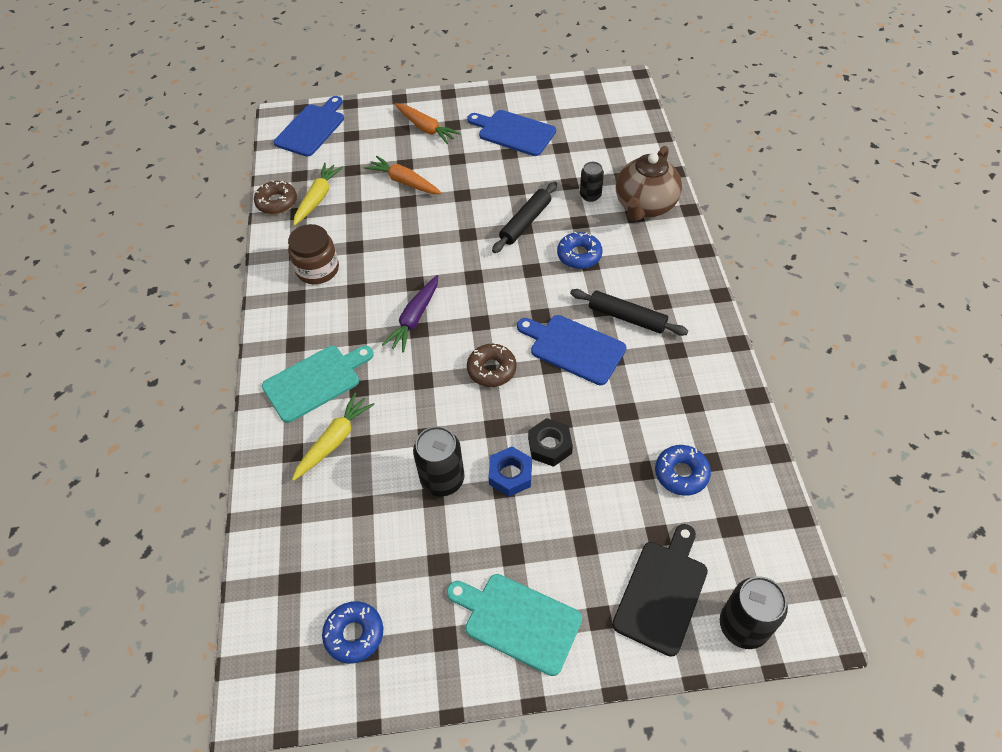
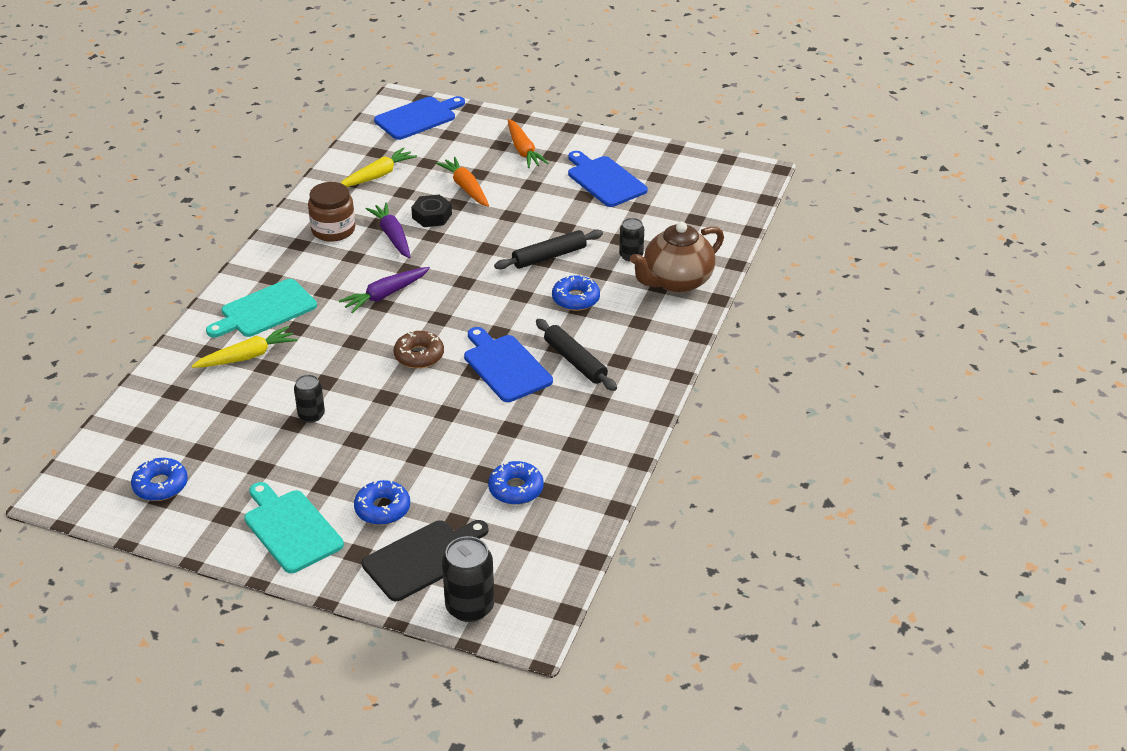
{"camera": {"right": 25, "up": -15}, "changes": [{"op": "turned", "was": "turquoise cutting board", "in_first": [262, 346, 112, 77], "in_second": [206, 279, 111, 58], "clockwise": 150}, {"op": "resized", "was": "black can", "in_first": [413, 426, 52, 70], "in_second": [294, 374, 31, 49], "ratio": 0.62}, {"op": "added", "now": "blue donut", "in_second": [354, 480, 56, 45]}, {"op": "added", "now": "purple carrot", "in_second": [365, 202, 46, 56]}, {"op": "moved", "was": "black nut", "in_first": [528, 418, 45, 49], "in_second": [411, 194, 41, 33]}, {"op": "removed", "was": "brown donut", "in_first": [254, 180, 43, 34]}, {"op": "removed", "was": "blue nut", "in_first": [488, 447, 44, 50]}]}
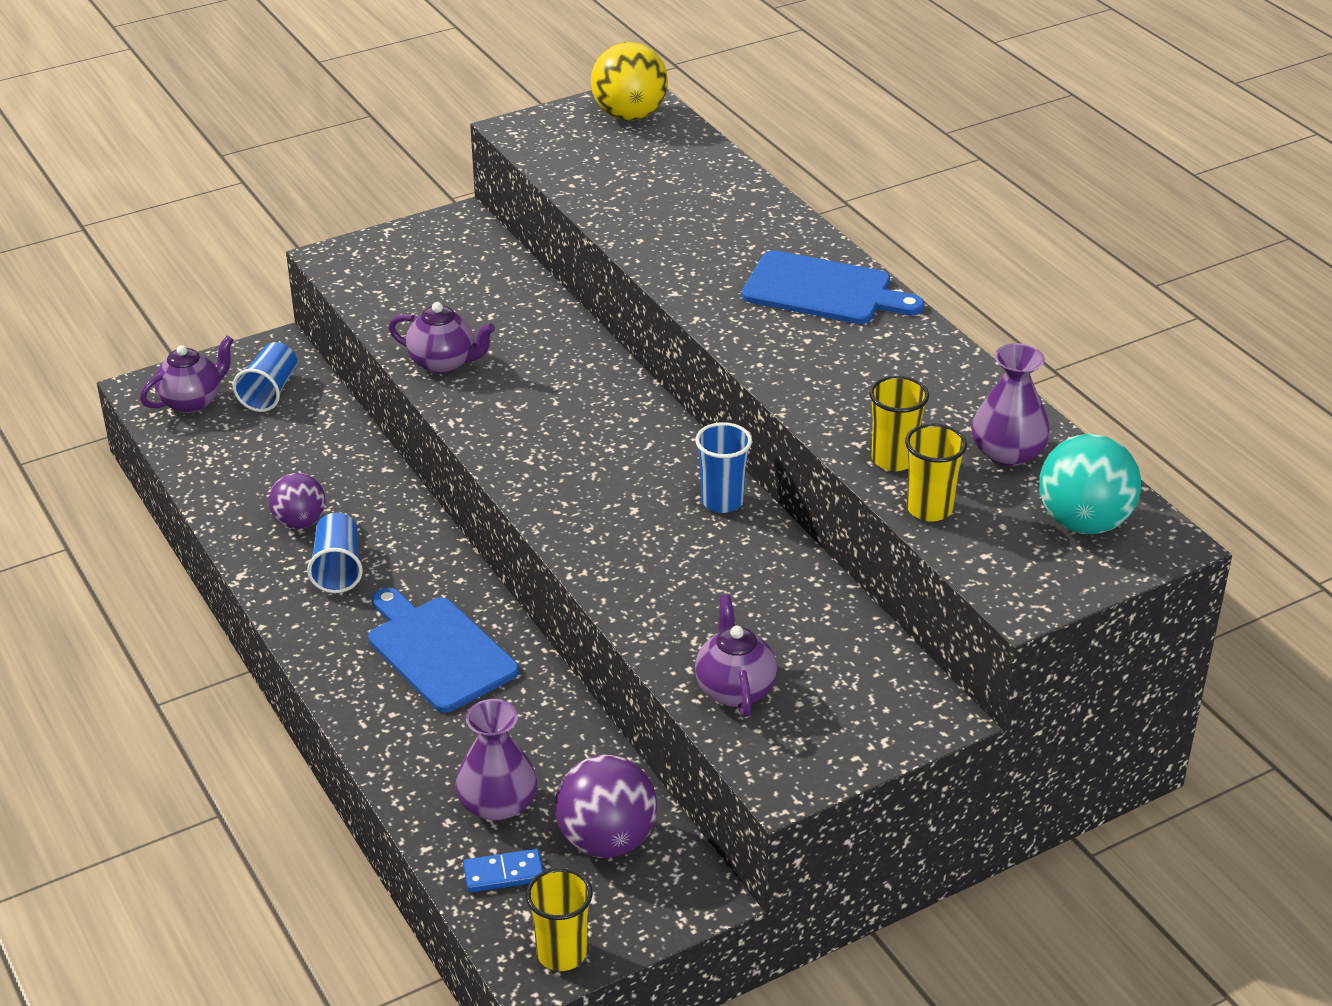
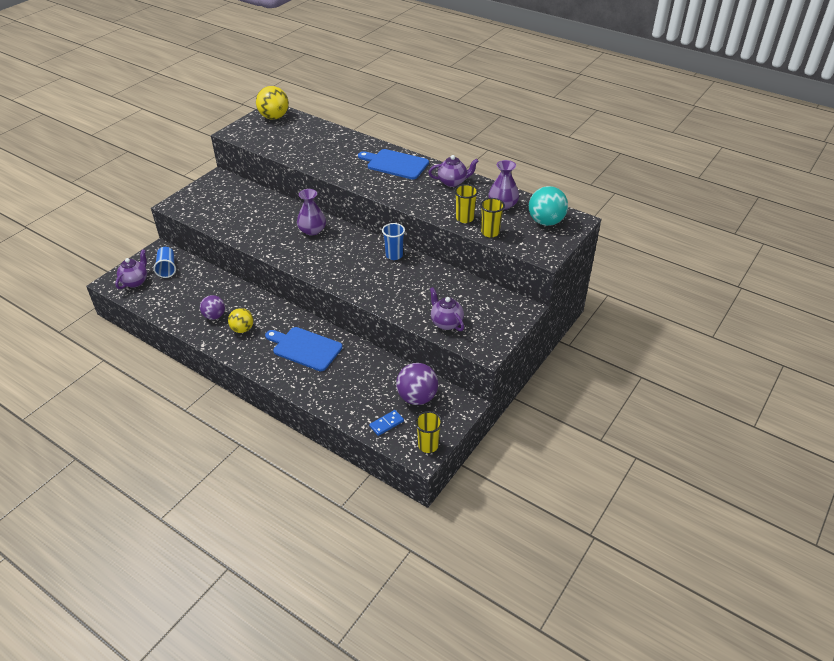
{"camera": {"right": -25, "up": 5}, "changes": [{"op": "replaced", "was": "blue cup", "now": "yellow ball", "in_first": [307, 513, 56, 80], "in_second": [228, 308, 26, 25]}, {"op": "moved", "was": "purple vase", "in_first": [455, 699, 82, 122], "in_second": [297, 189, 29, 47]}, {"op": "turned", "was": "blue cutting board", "in_first": [742, 250, 182, 74], "in_second": [358, 149, 71, 30], "clockwise": -150}, {"op": "moved", "was": "purple teapot", "in_first": [388, 302, 107, 72], "in_second": [428, 155, 51, 32]}]}
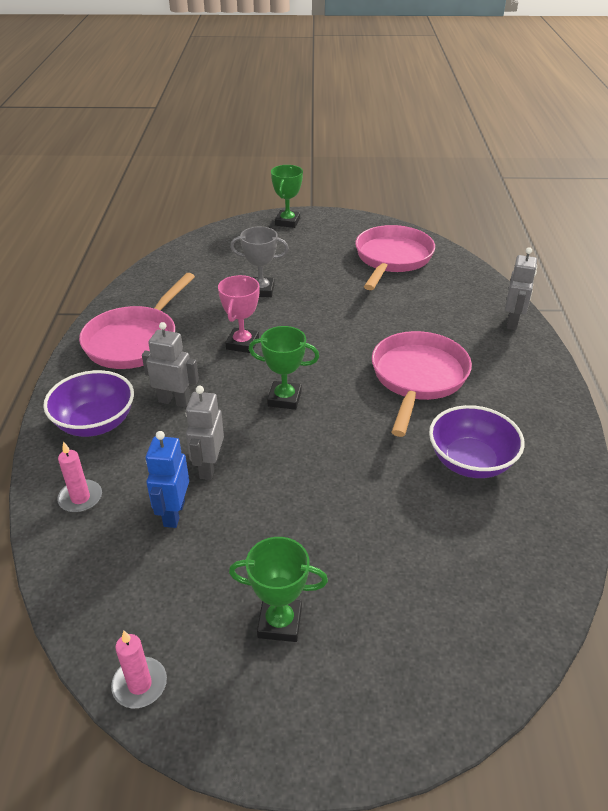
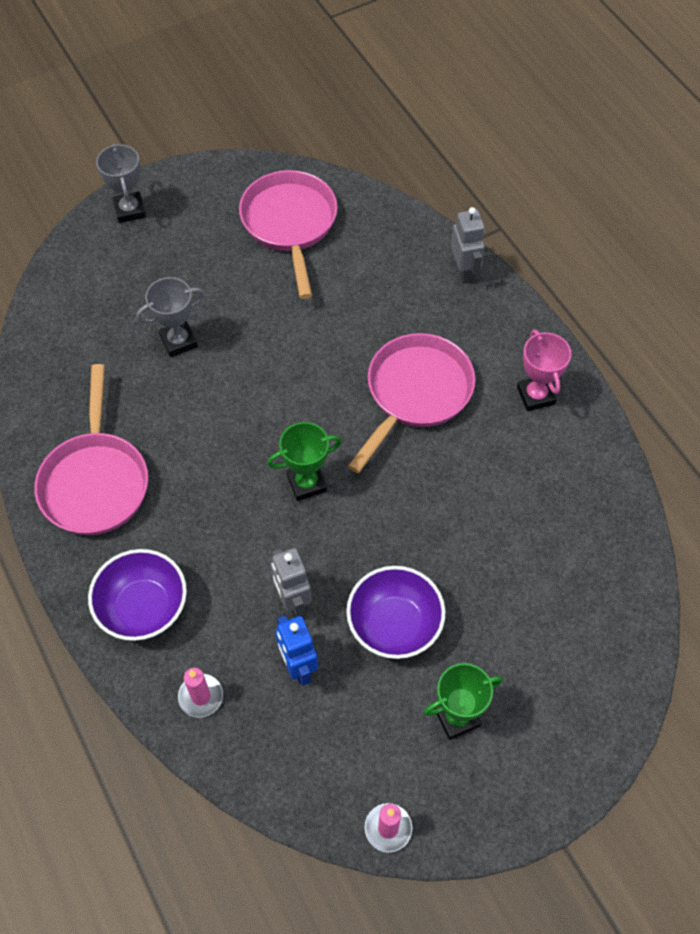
{"camera": {"right": -30, "up": 20}, "changes": [{"op": "recoloured", "was": "green trophy", "now": "grey trophy", "in_first": [271, 165, 32, 63], "in_second": [96, 143, 50, 80]}, {"op": "moved", "was": "purple bowl", "in_first": [429, 405, 96, 73], "in_second": [346, 566, 100, 93]}, {"op": "turned", "was": "pink pan", "in_first": [372, 331, 100, 106], "in_second": [348, 333, 127, 140], "clockwise": 45}, {"op": "moved", "was": "pink trophy", "in_first": [218, 275, 41, 78], "in_second": [517, 330, 54, 81]}, {"op": "removed", "was": "grey robot", "in_first": [142, 322, 57, 85]}]}
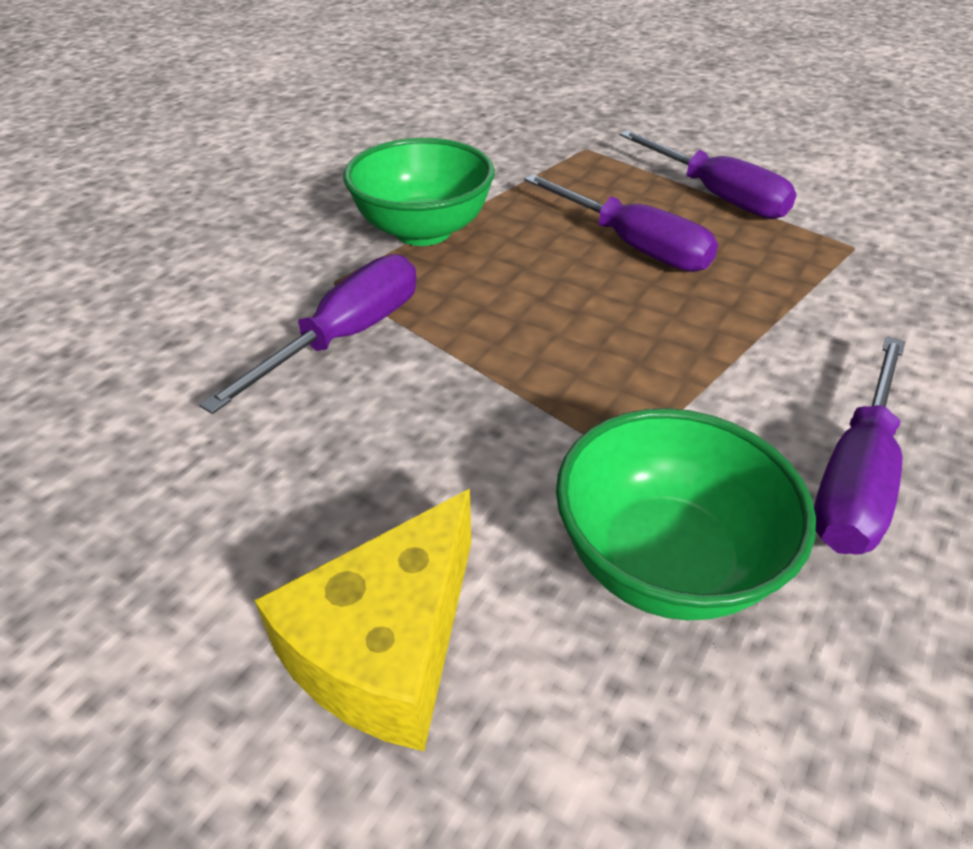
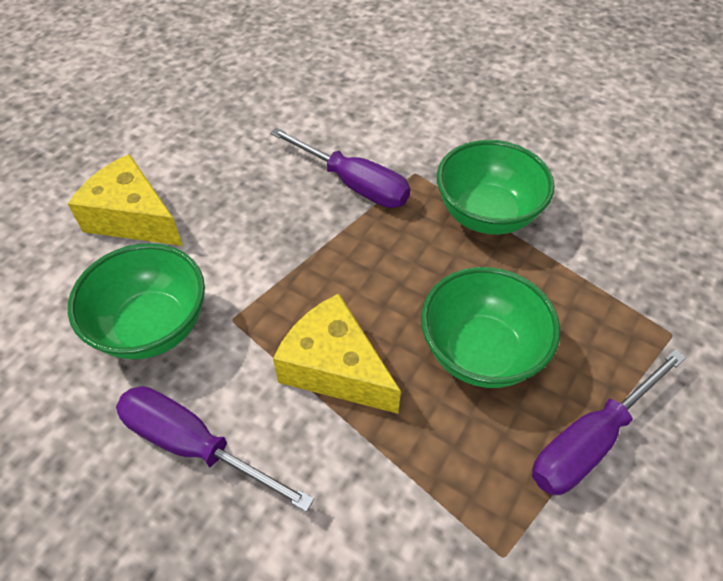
{"camera": {"right": 90, "up": 10}, "changes": [{"op": "added", "now": "yellow cheese", "in_second": [273, 293, 128, 121]}, {"op": "replaced", "was": "purple screwdriver", "now": "green bowl", "in_first": [524, 174, 194, 98], "in_second": [421, 267, 139, 121]}]}
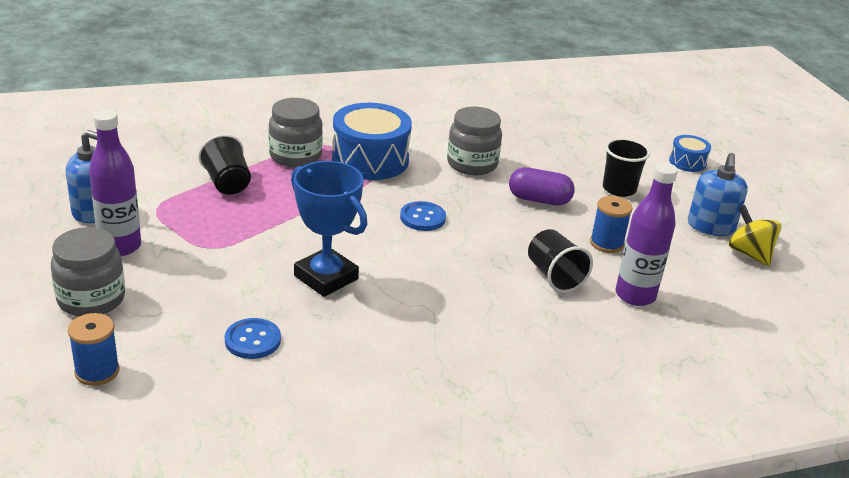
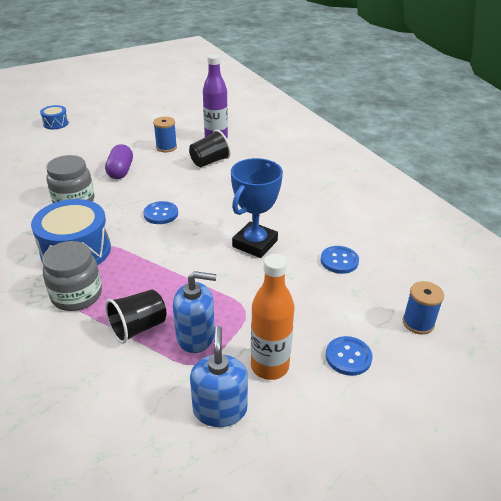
{"camera": {"right": -100, "up": 5}, "changes": [{"op": "moved", "was": "blue soap dispenser", "in_first": [688, 153, 60, 83], "in_second": [173, 271, 44, 82]}, {"op": "recoloured", "was": "purple bottle", "now": "orange bottle", "in_first": [89, 110, 52, 146], "in_second": [251, 254, 43, 126]}, {"op": "replaced", "was": "grey jar", "now": "blue button", "in_first": [51, 227, 74, 89], "in_second": [326, 336, 46, 40]}, {"op": "removed", "was": "black cup", "in_first": [603, 138, 47, 59]}, {"op": "removed", "was": "yellow spinning top", "in_first": [728, 205, 53, 62]}]}
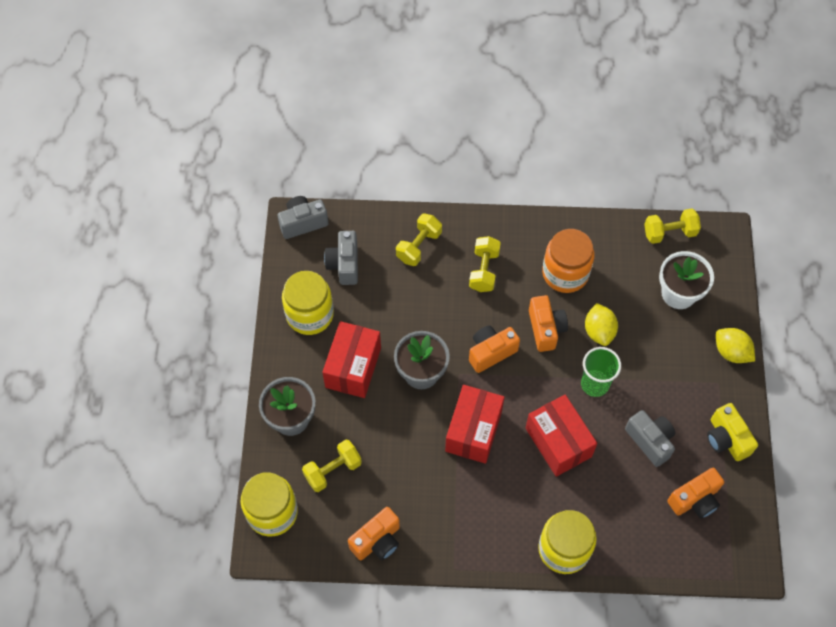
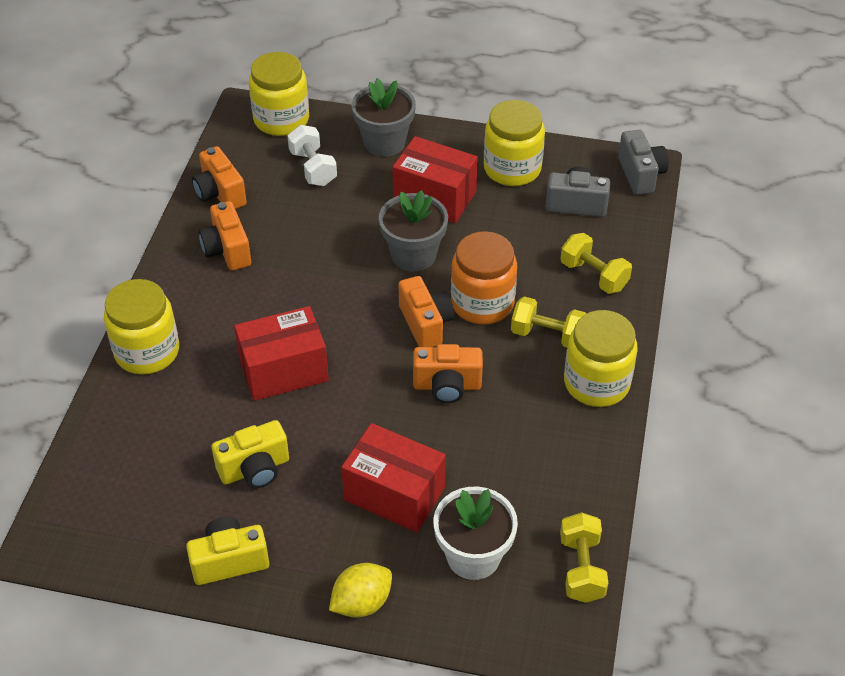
{"camera": {"right": 100, "up": -15}, "changes": [{"op": "moved", "was": "orange camera", "in_first": [667, 468, 57, 51], "in_second": [199, 201, 52, 70]}, {"op": "recoloured", "was": "grey camera", "now": "yellow camera", "in_first": [625, 410, 50, 57], "in_second": [211, 420, 78, 68]}, {"op": "recoloured", "was": "yellow dumbbell", "now": "white dumbbell", "in_first": [302, 440, 60, 52], "in_second": [287, 125, 50, 61]}, {"op": "moved", "was": "red box", "in_first": [445, 385, 60, 79], "in_second": [341, 423, 105, 109]}, {"op": "moved", "was": "orange jar", "in_first": [542, 229, 53, 64], "in_second": [451, 231, 66, 94]}, {"op": "added", "now": "yellow jar", "in_second": [564, 310, 74, 97]}, {"op": "removed", "was": "green cup", "in_first": [581, 347, 40, 50]}, {"op": "removed", "was": "yellow lemon", "in_first": [585, 303, 33, 43]}]}
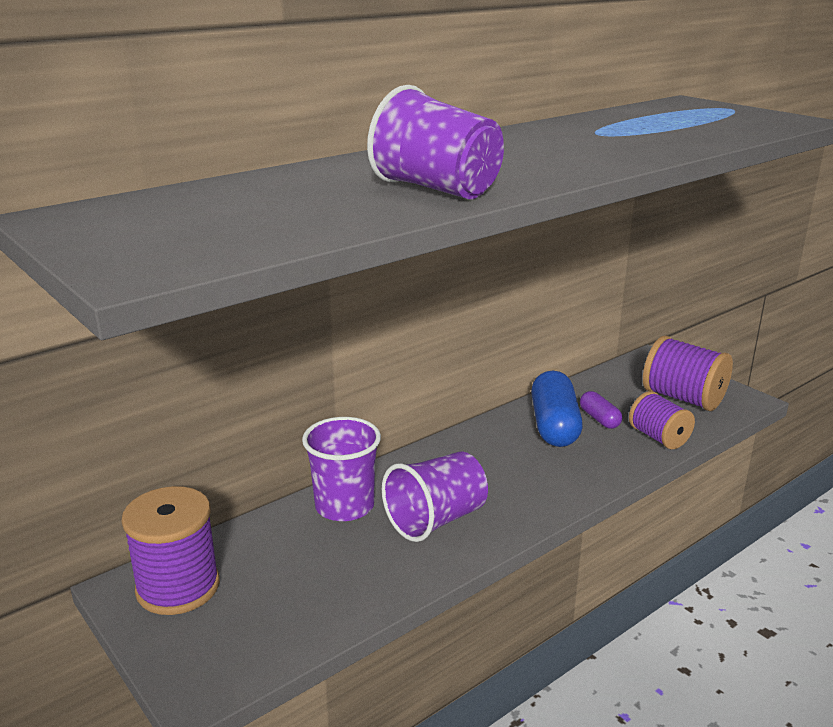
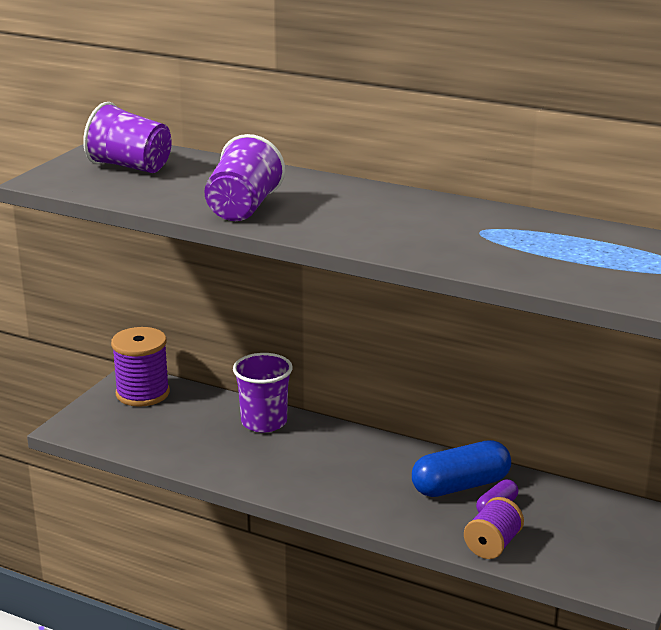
{"camera": {"right": 65, "up": 0}, "changes": [{"op": "moved", "was": "purple cup", "in_first": [382, 452, 106, 90], "in_second": [83, 102, 89, 71]}, {"op": "removed", "was": "purple spool", "in_first": [643, 336, 90, 75]}]}
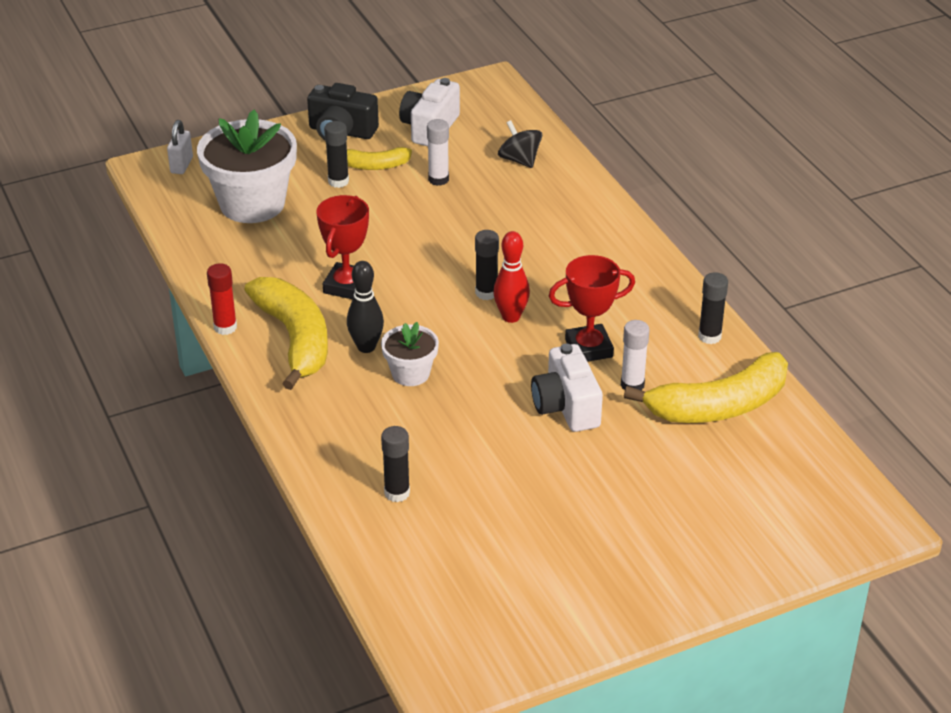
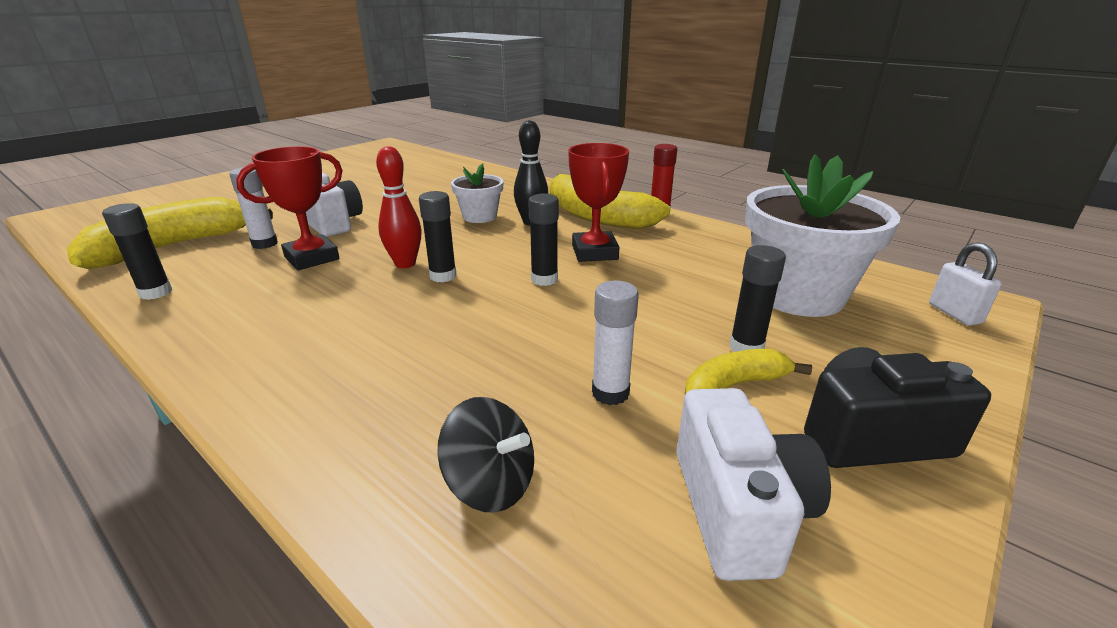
{"camera": {"right": 155, "up": -10}, "changes": [{"op": "moved", "was": "black glue stick", "in_first": [381, 426, 29, 76], "in_second": [528, 194, 31, 92]}]}
